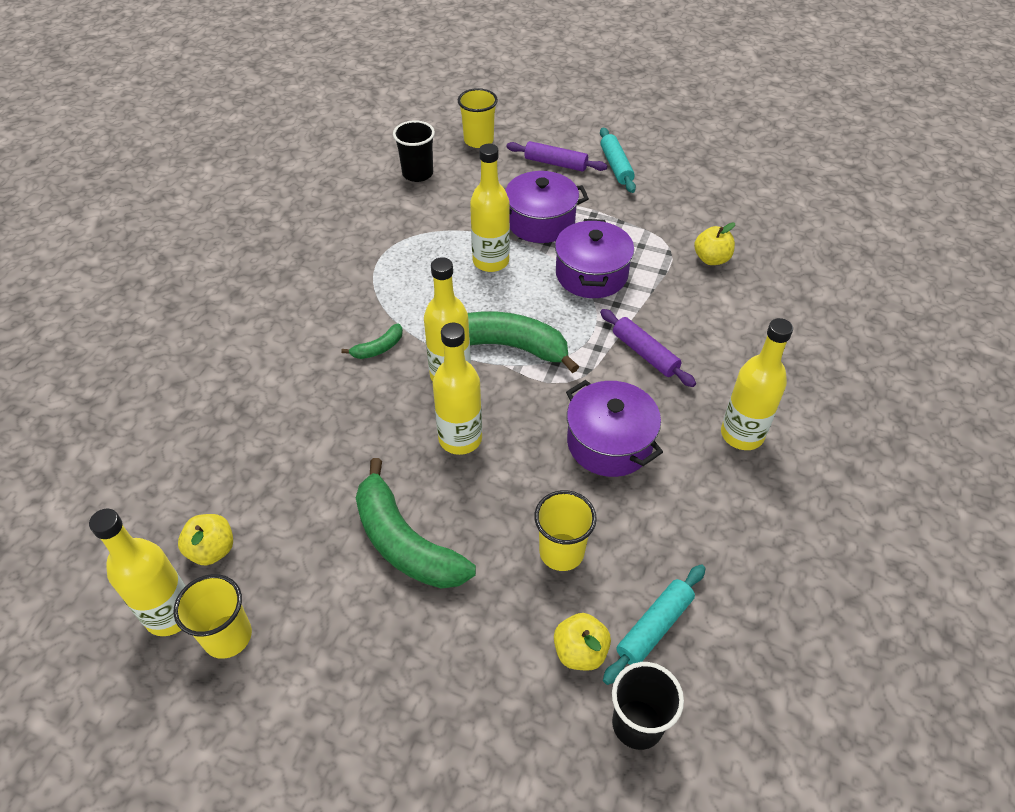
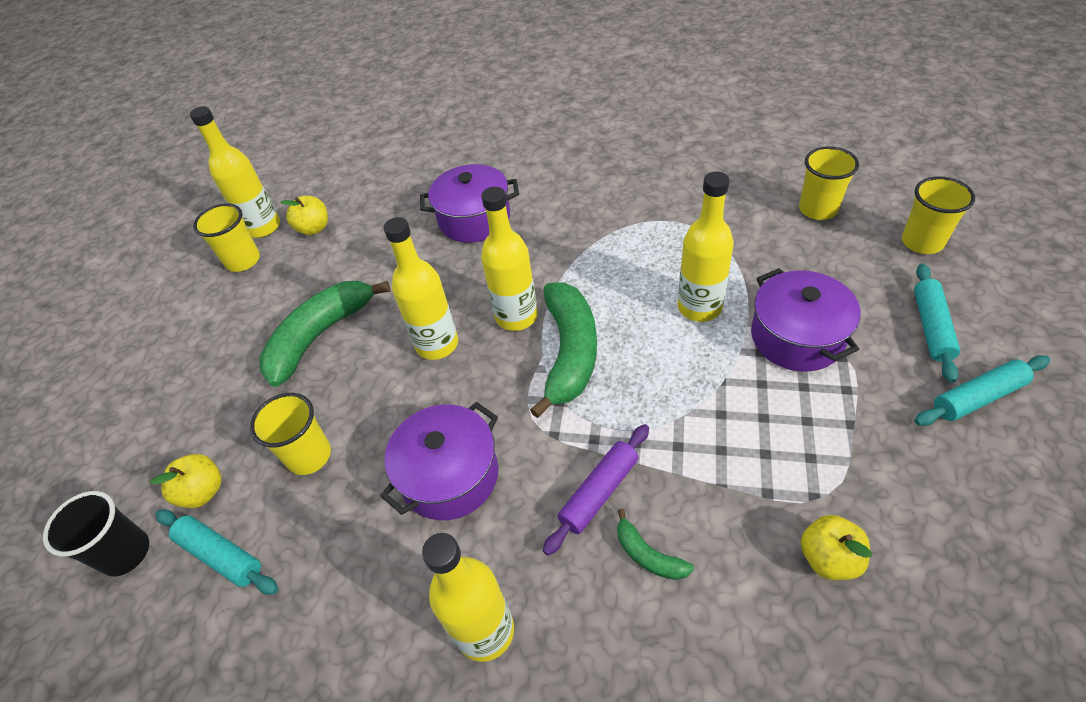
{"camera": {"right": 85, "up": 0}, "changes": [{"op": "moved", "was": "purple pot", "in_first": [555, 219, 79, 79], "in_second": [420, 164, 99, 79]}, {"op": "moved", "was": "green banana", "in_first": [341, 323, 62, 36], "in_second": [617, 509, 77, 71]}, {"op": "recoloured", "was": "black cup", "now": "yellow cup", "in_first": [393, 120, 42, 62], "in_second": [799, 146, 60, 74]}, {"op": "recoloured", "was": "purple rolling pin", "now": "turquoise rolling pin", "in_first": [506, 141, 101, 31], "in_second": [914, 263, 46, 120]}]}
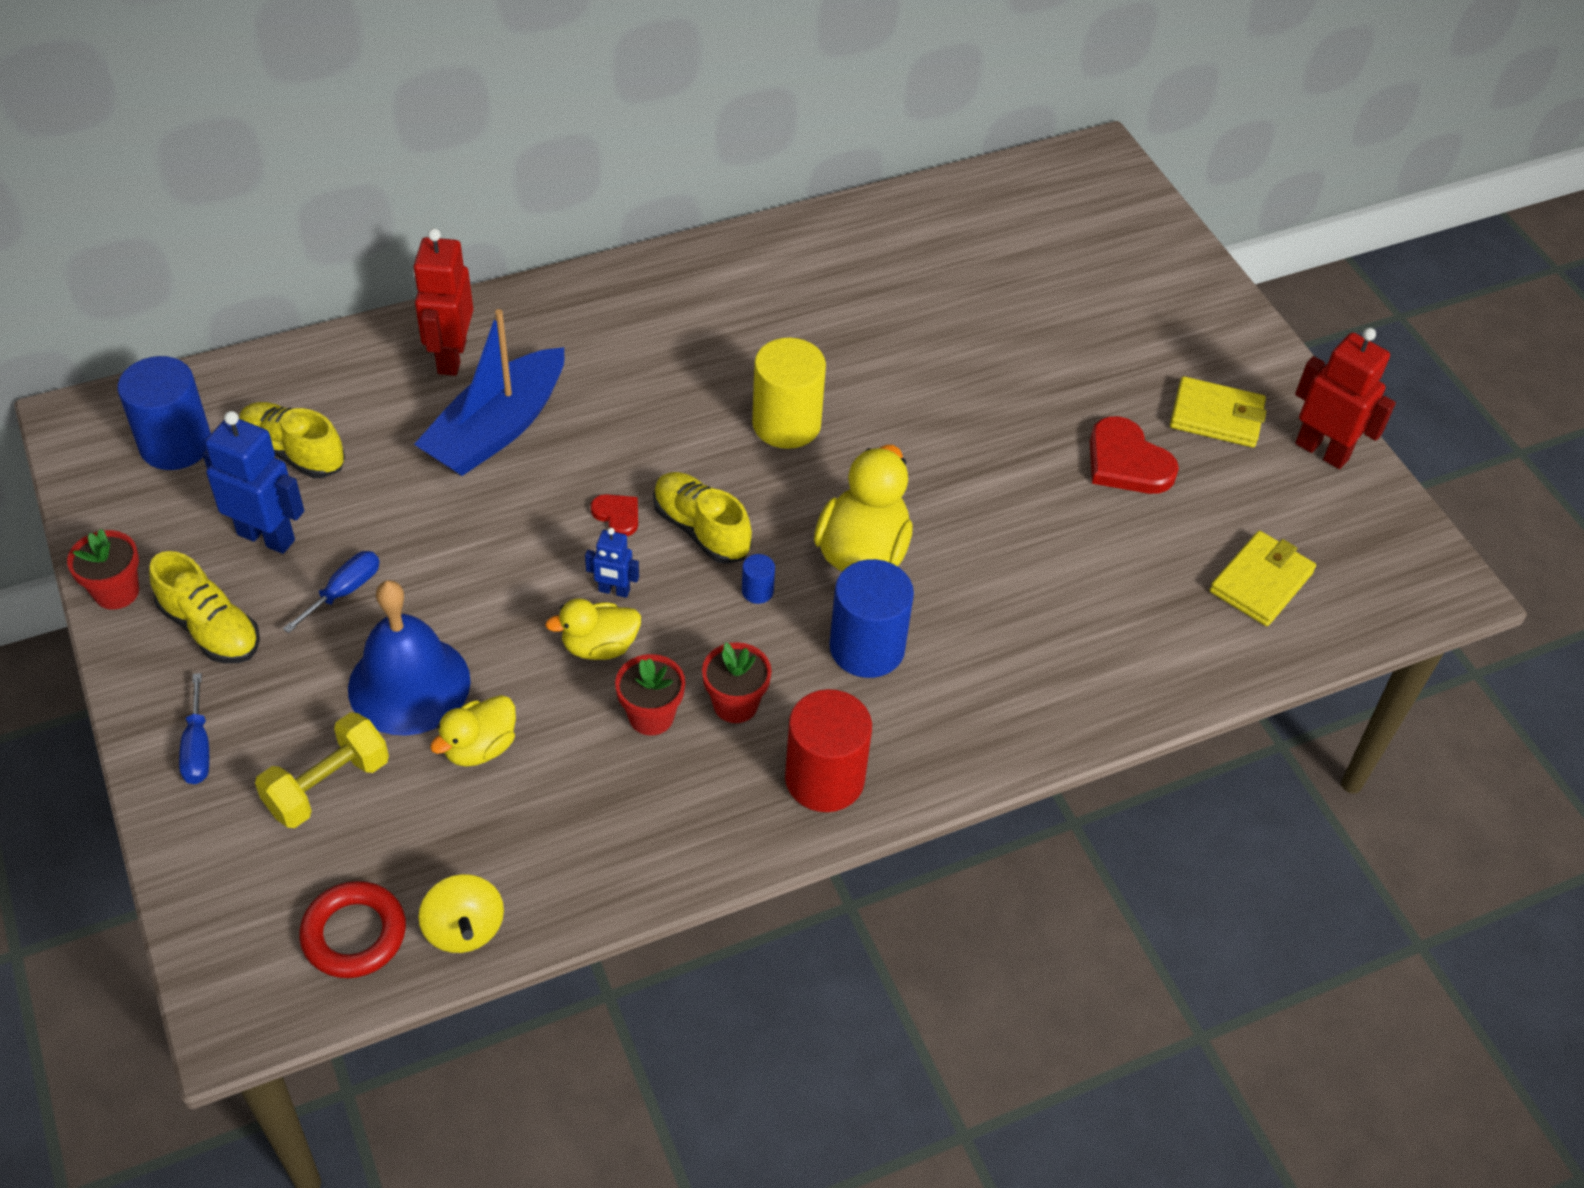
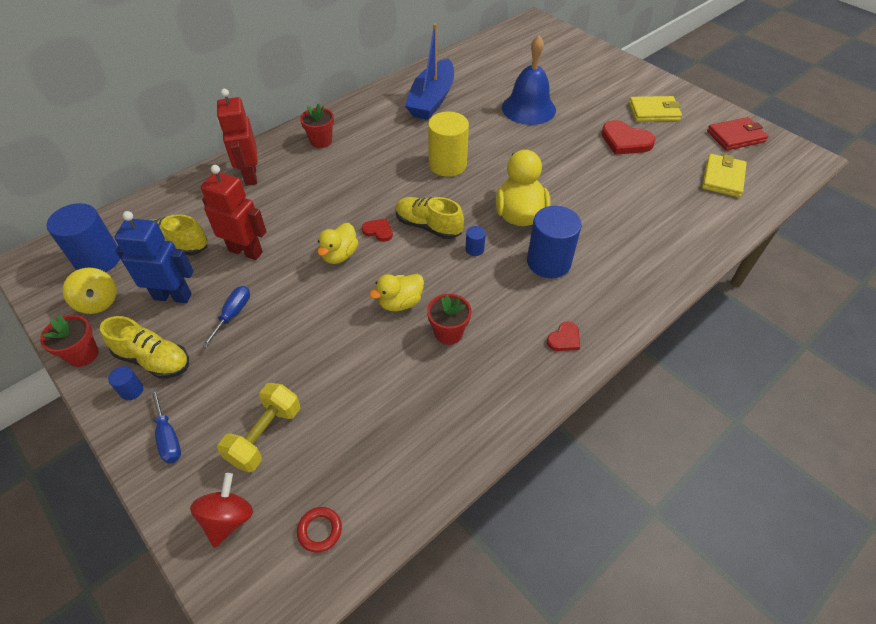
{"camera": {"right": -15, "up": 0}, "changes": [{"op": "moved", "was": "yellow spinning top", "in_first": [419, 874, 85, 79], "in_second": [63, 268, 54, 46]}, {"op": "added", "now": "blue cylinder", "in_second": [108, 366, 35, 34]}, {"op": "added", "now": "red spinning top", "in_second": [190, 473, 63, 75]}, {"op": "moved", "was": "red robot", "in_first": [1295, 328, 101, 141], "in_second": [201, 165, 66, 95]}, {"op": "resized", "was": "red ring", "in_first": [299, 881, 107, 97], "in_second": [297, 507, 45, 46], "ratio": 0.61}, {"op": "moved", "was": "red flower pot", "in_first": [702, 642, 70, 81], "in_second": [300, 103, 34, 45]}, {"op": "moved", "was": "yellow duck", "in_first": [430, 695, 86, 72], "in_second": [317, 223, 41, 41]}, {"op": "moved", "was": "blue boat", "in_first": [414, 309, 150, 167], "in_second": [405, 23, 49, 97]}, {"op": "moved", "was": "blue bell", "in_first": [348, 580, 123, 156], "in_second": [502, 35, 54, 90]}, {"op": "replaced", "was": "red cylinder", "now": "red heart", "in_first": [785, 689, 87, 123], "in_second": [547, 321, 33, 30]}, {"op": "added", "now": "red wallet", "in_second": [707, 117, 61, 34]}, {"op": "removed", "was": "blue robot", "in_first": [585, 528, 54, 70]}]}
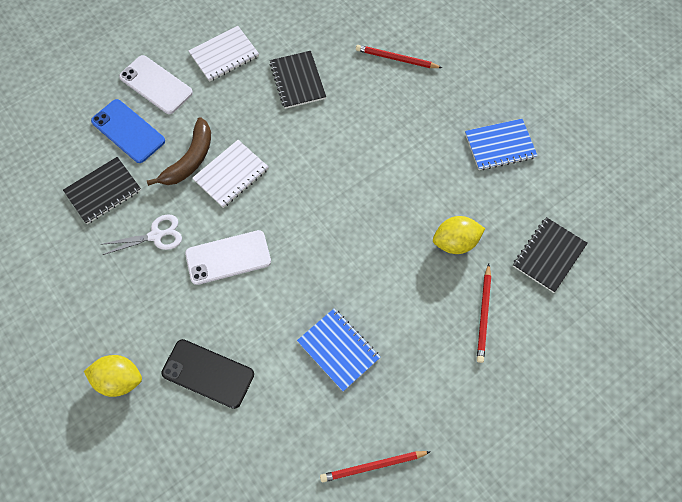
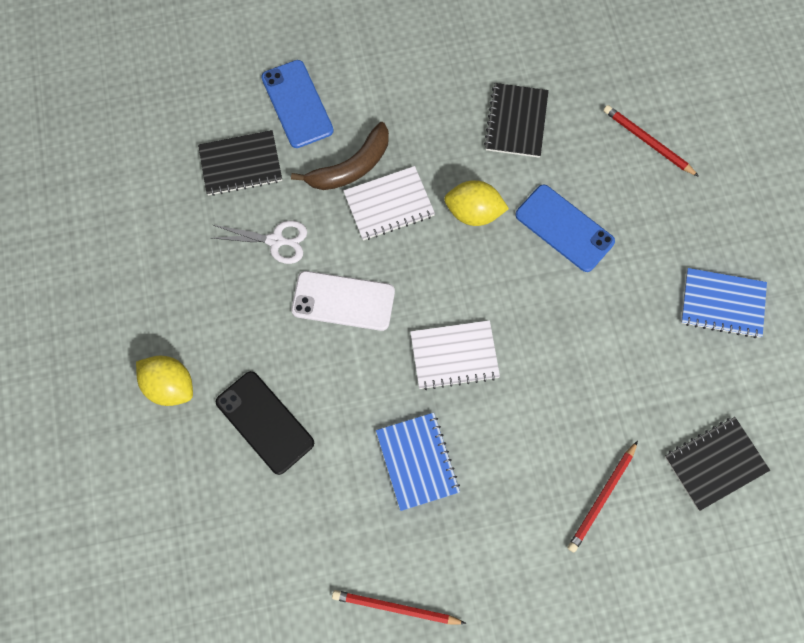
{"camera": {"right": 25, "up": 5}, "changes": [{"op": "moved", "was": "white notebook", "in_first": [189, 26, 70, 56], "in_second": [410, 320, 90, 70]}, {"op": "moved", "was": "yellow lemon", "in_first": [433, 216, 52, 38], "in_second": [444, 180, 65, 46]}, {"op": "added", "now": "blue phone", "in_second": [515, 184, 100, 88]}, {"op": "removed", "was": "white phone", "in_first": [119, 55, 74, 59]}]}
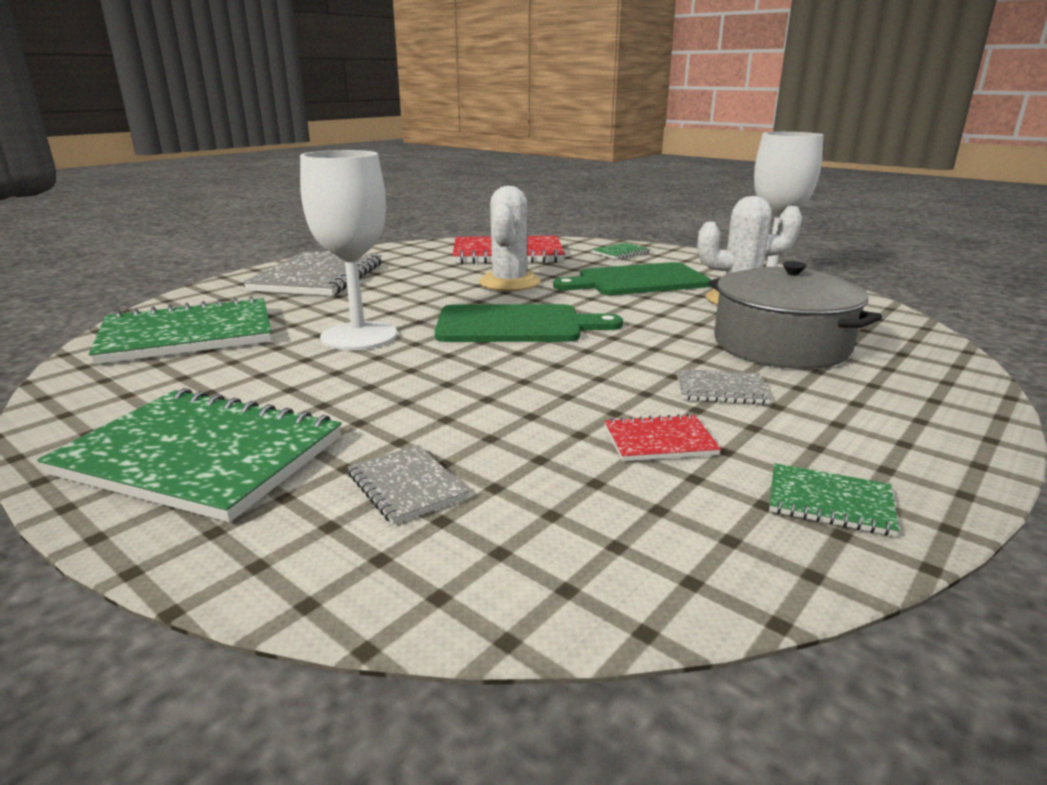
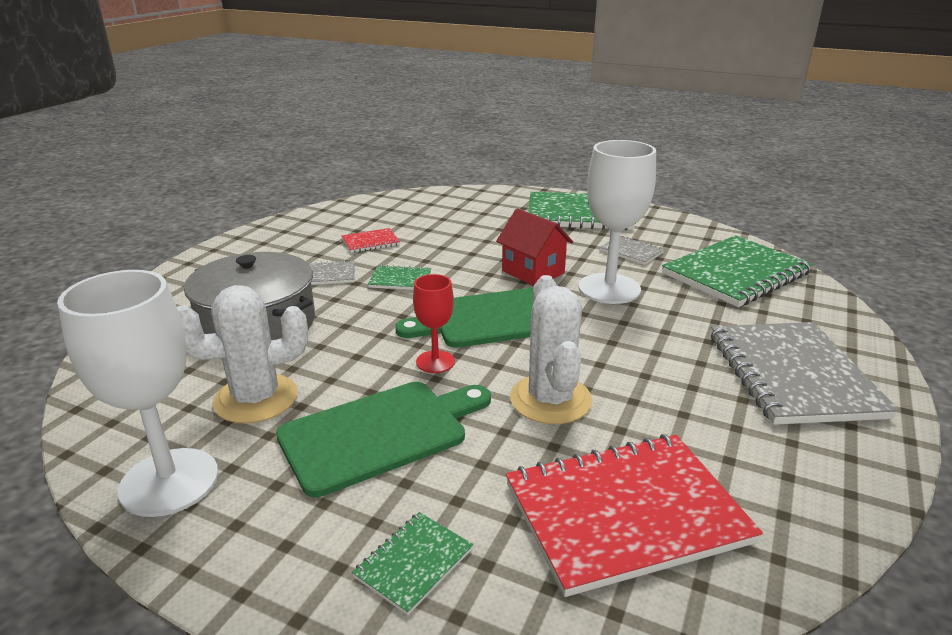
{"camera": {"right": 165, "up": 5}, "changes": [{"op": "moved", "was": "green notebook", "in_first": [769, 463, 130, 74], "in_second": [368, 265, 63, 25]}, {"op": "added", "now": "red goblet", "in_second": [413, 274, 42, 99]}, {"op": "added", "now": "red house", "in_second": [496, 208, 77, 78]}, {"op": "moved", "was": "grey notebook", "in_first": [348, 445, 121, 80], "in_second": [599, 235, 65, 30]}]}
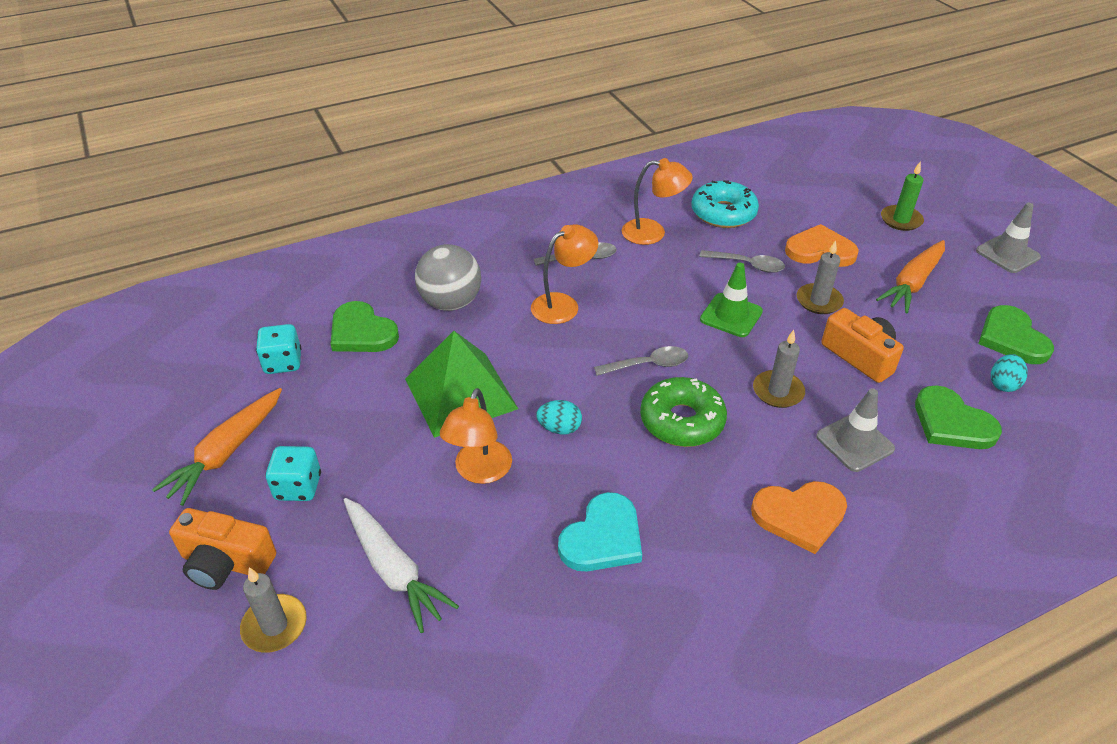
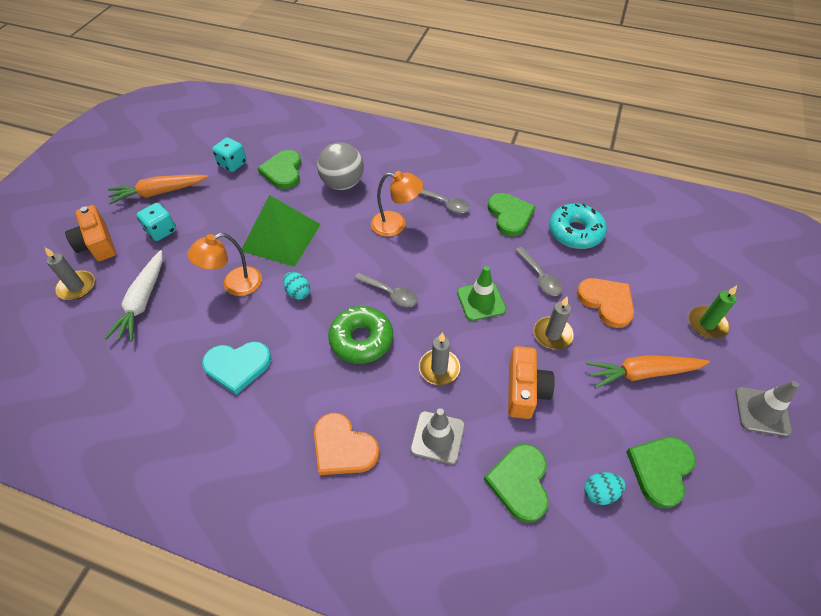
{"camera": {"right": 45, "up": 10}, "changes": [{"op": "replaced", "was": "orange lamp", "now": "green heart", "in_first": [622, 158, 71, 87], "in_second": [488, 193, 48, 43]}]}
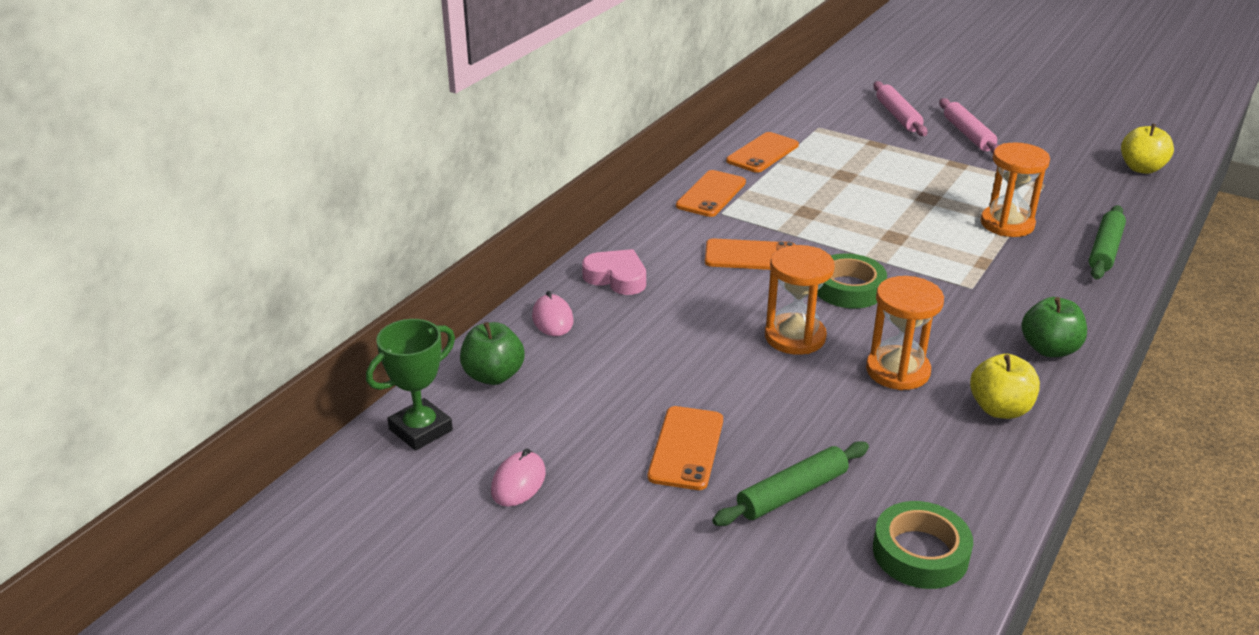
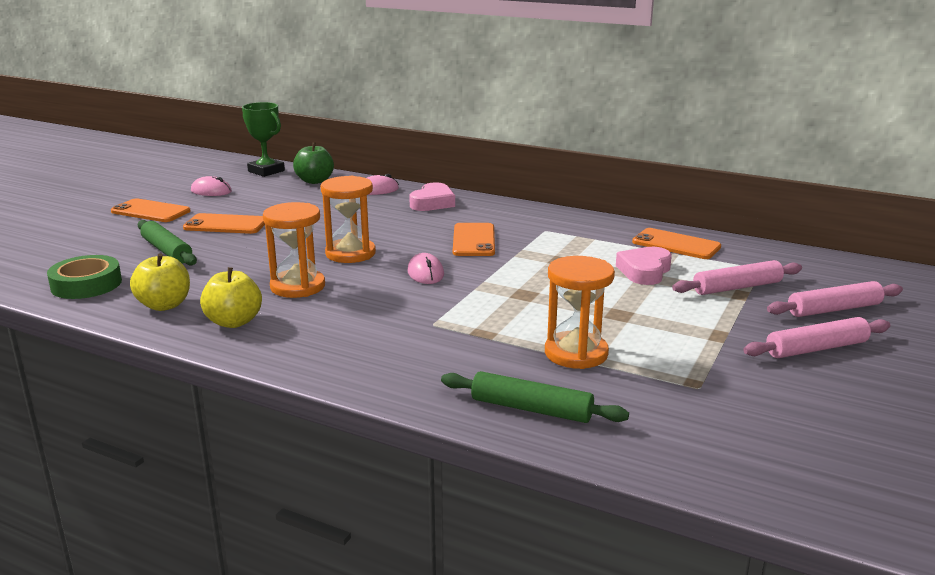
{"camera": {"right": 85, "up": -10}, "changes": [{"op": "moved", "was": "orange phone", "in_first": [676, 170, 70, 47], "in_second": [111, 198, 80, 24]}, {"op": "moved", "was": "yellow apple", "in_first": [1121, 124, 53, 50], "in_second": [130, 253, 60, 58]}, {"op": "replaced", "was": "green tape", "now": "pink mouse", "in_first": [817, 253, 70, 56], "in_second": [407, 253, 37, 31]}, {"op": "added", "now": "pink heart", "in_second": [616, 247, 56, 38]}, {"op": "added", "now": "pink rolling pin", "in_second": [672, 260, 130, 35]}, {"op": "removed", "was": "green apple", "in_first": [1021, 297, 66, 60]}]}
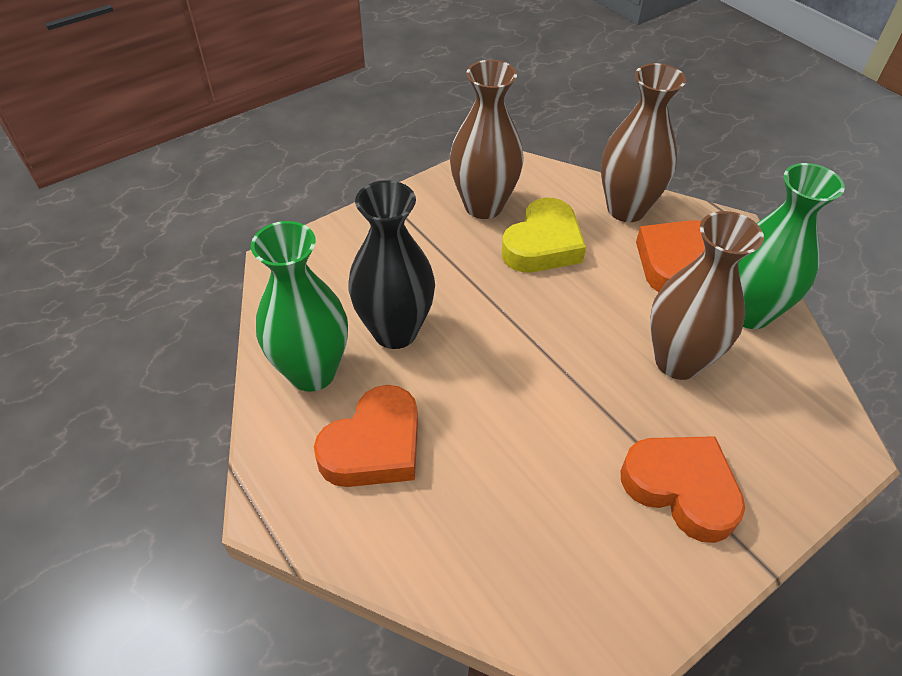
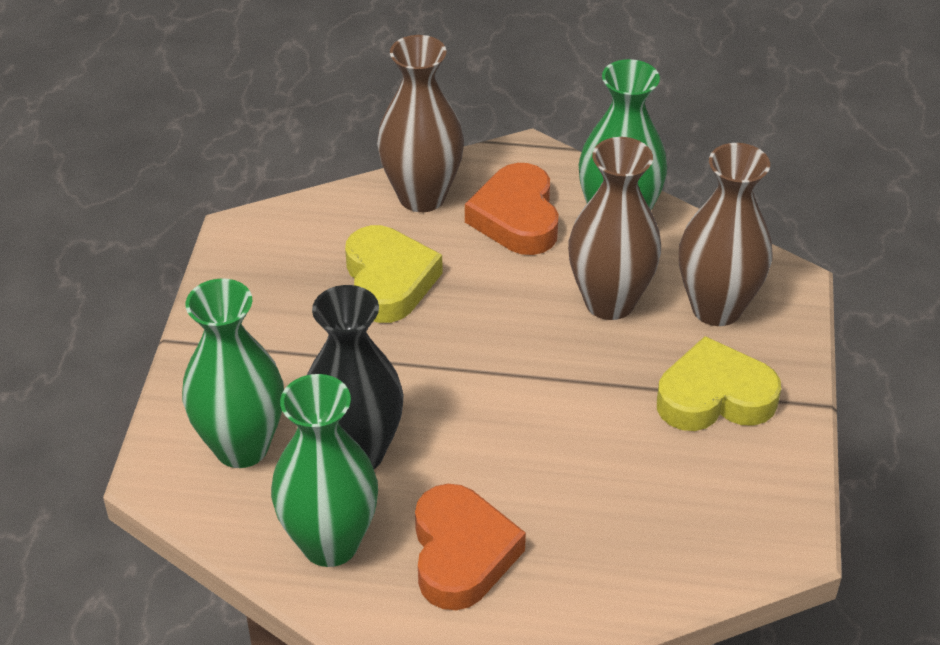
{"camera": {"right": -45, "up": -5}, "changes": [{"op": "added", "now": "green vase", "in_second": [182, 278, 102, 190]}, {"op": "recoloured", "was": "orange heart", "now": "yellow heart", "in_first": [621, 436, 124, 107], "in_second": [657, 336, 124, 95]}, {"op": "moved", "was": "brown vase", "in_first": [450, 60, 74, 159], "in_second": [679, 143, 94, 183]}]}
